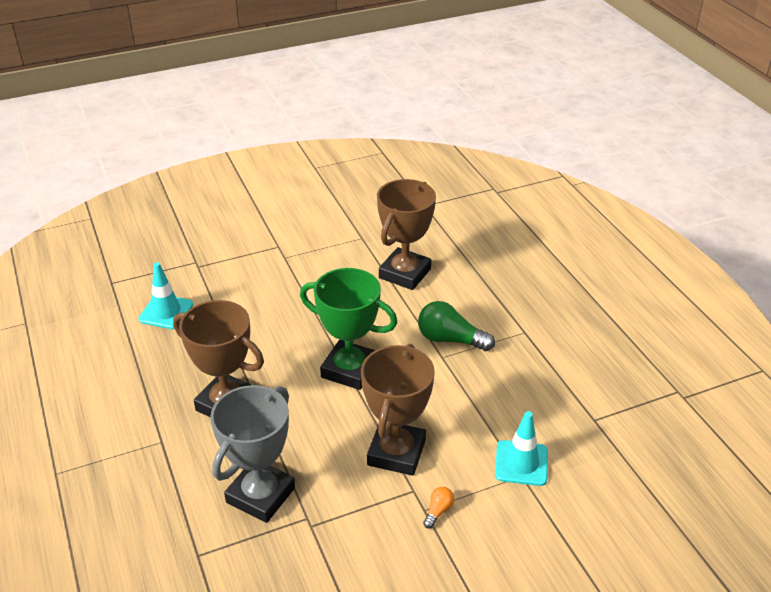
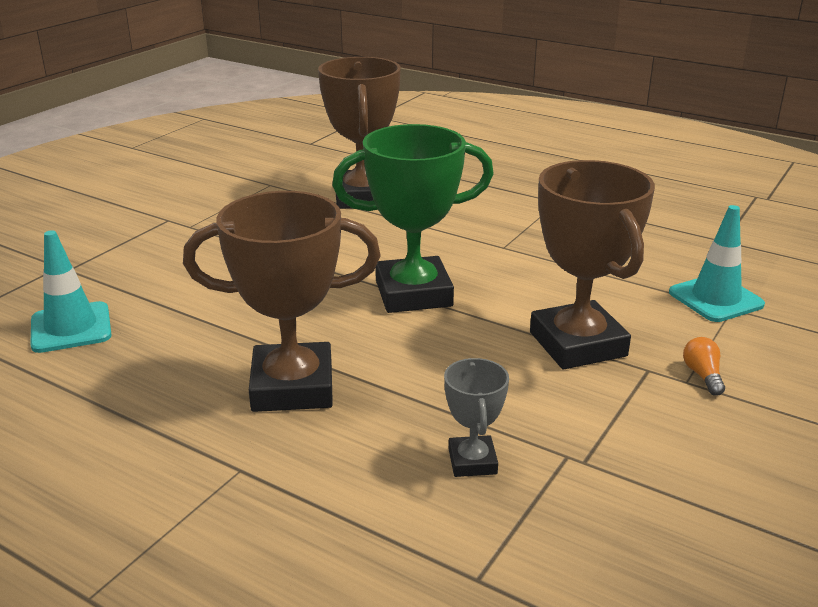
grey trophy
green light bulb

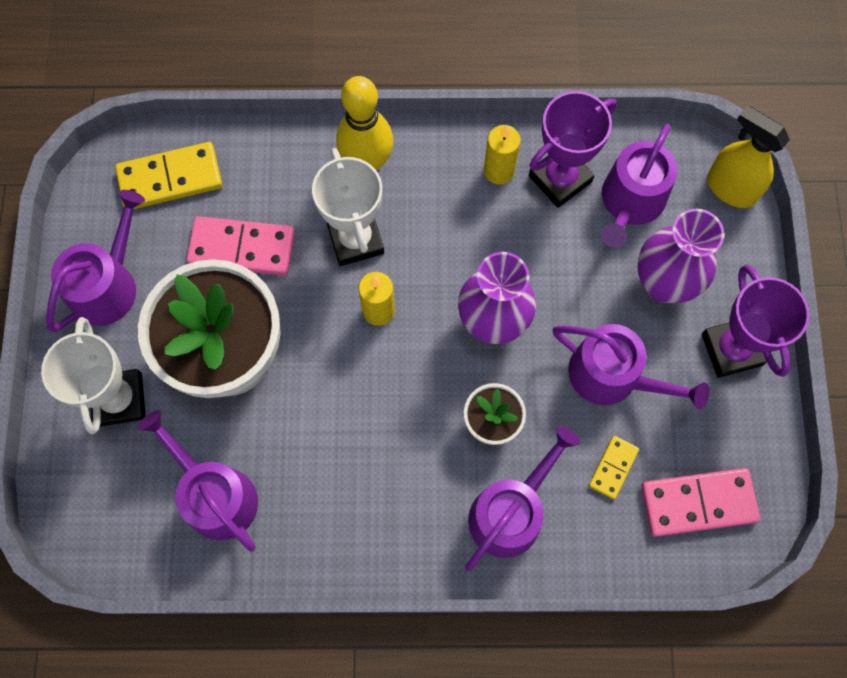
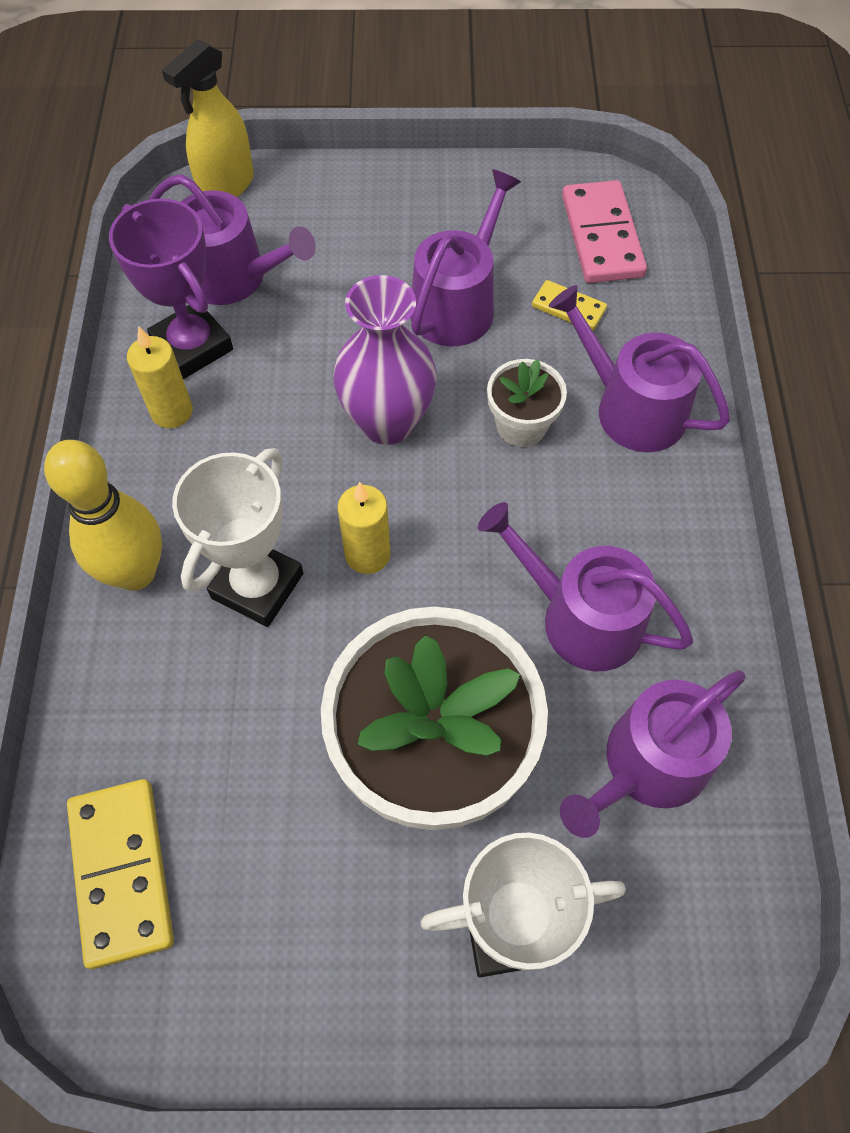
purple watering can (no. 3 from left)
pink domino (no. 1 from left in the first image)
white trophy (no. 1 from left)
purple vase (no. 2 from left in the first image)
purple trophy (no. 2 from left in the first image)

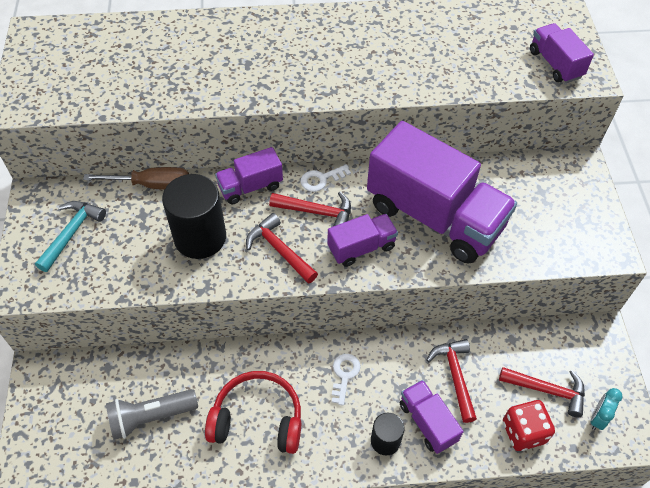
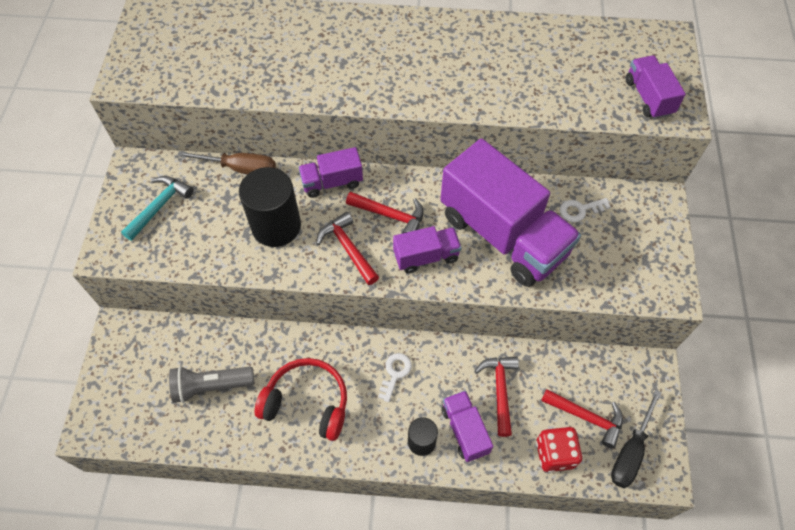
white key (no. 2 from left)
black screwdriver

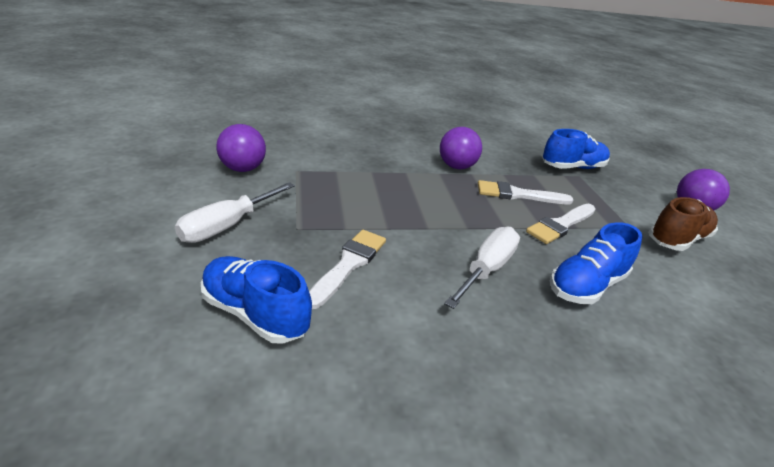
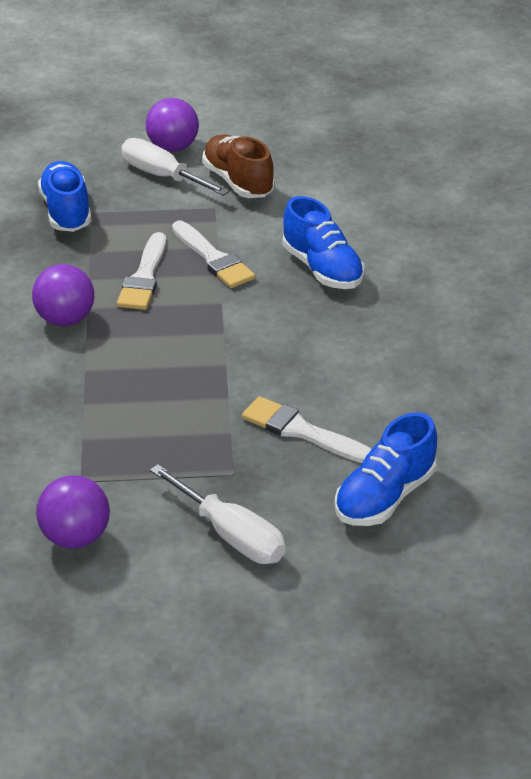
white screwdriver (no. 1 from left)

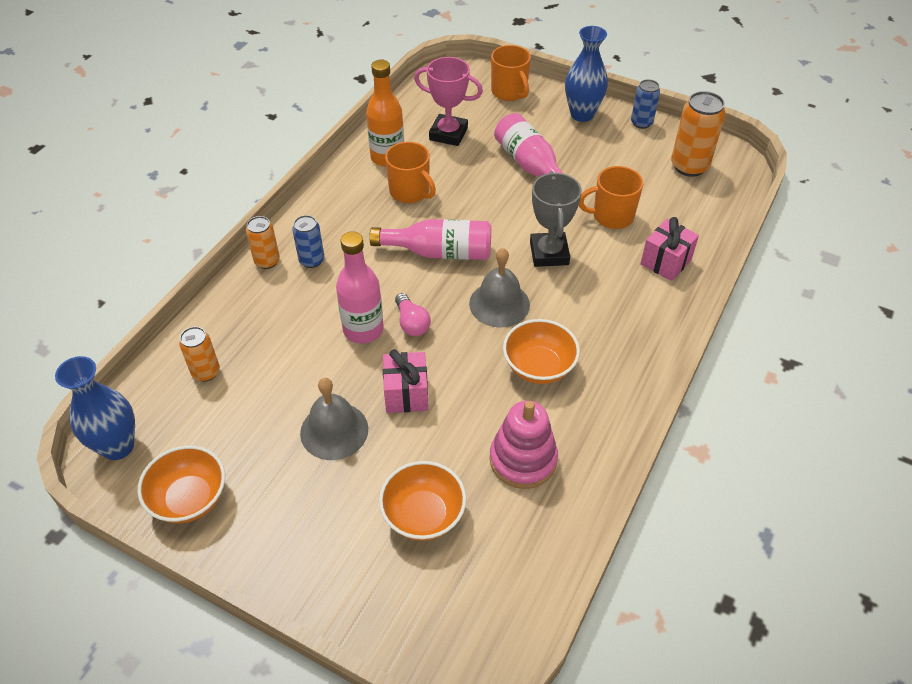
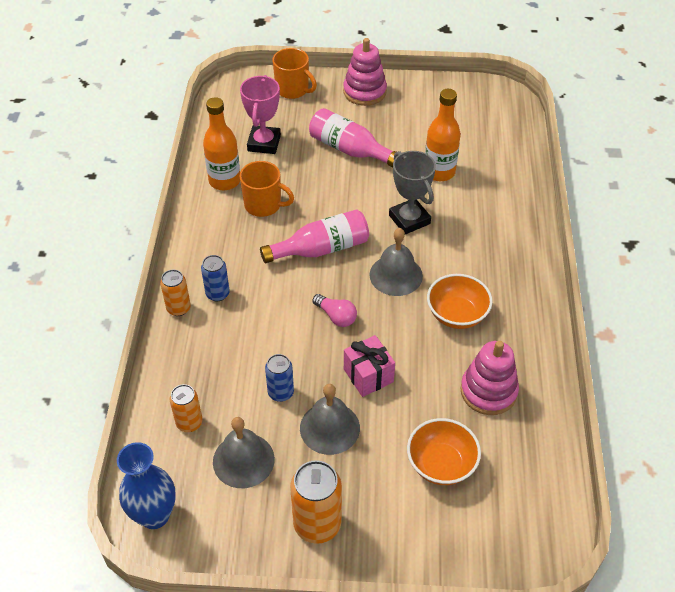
orange bowl (no. 1 from left in the first image)
pink bottle (no. 1 from left in the first image)
pink trophy
pink stacking toy (no. 1 from left)
orange bottle (no. 2 from left)
blue can (no. 2 from left)
pink gift (no. 2 from left in the first image)
orange can (no. 3 from left)
grey bell (no. 1 from left)

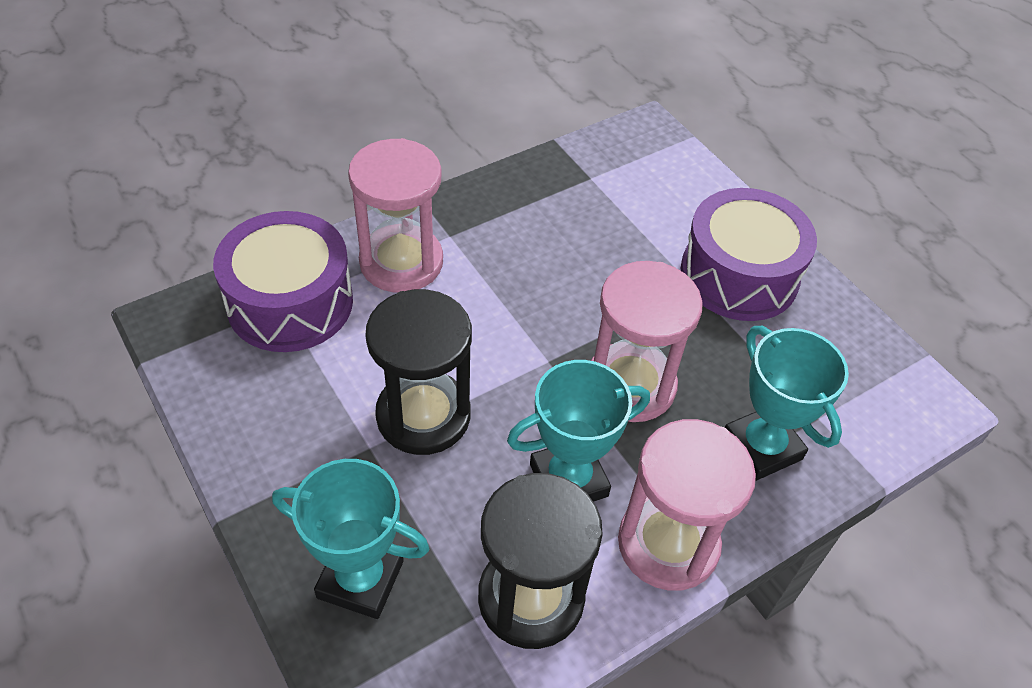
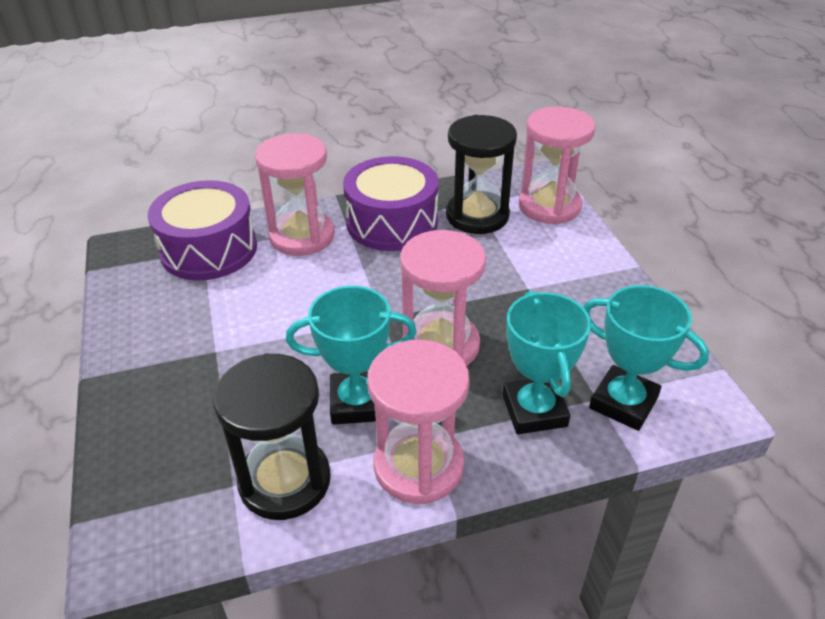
turquoise trophy (no. 3 from left)
black hourglass (no. 2 from left)
purple drum (no. 2 from left)
pink hourglass (no. 4 from left)

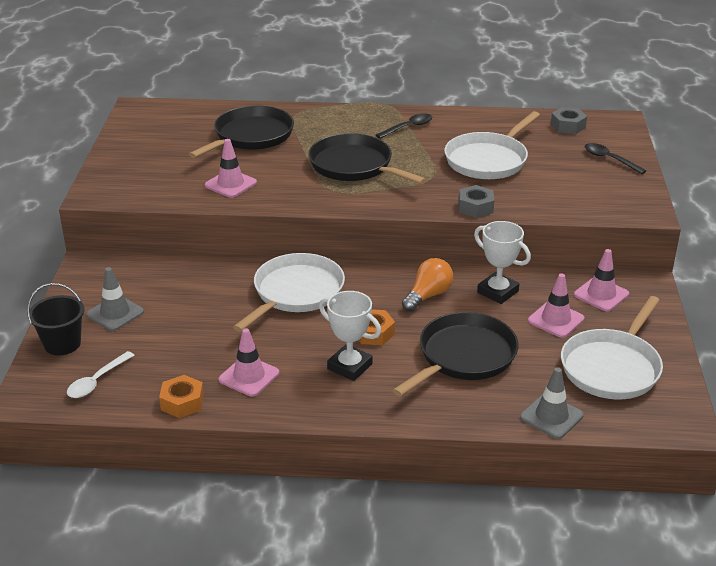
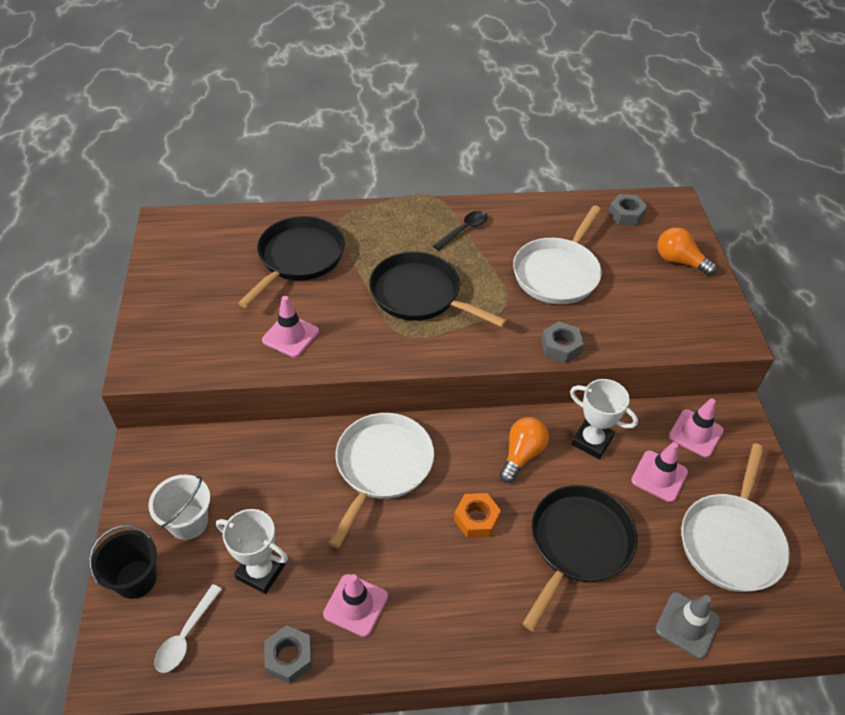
white bucket
grey nut (no. 1 from left)
white trophy (no. 1 from left)
orange light bulb (no. 2 from left)

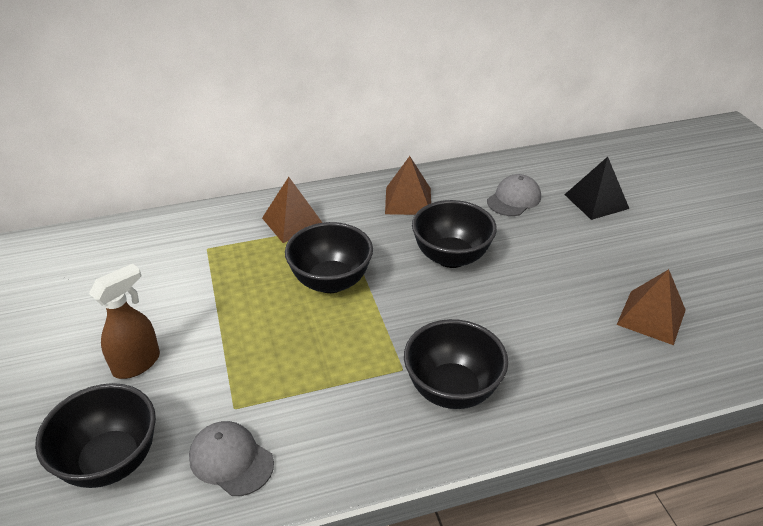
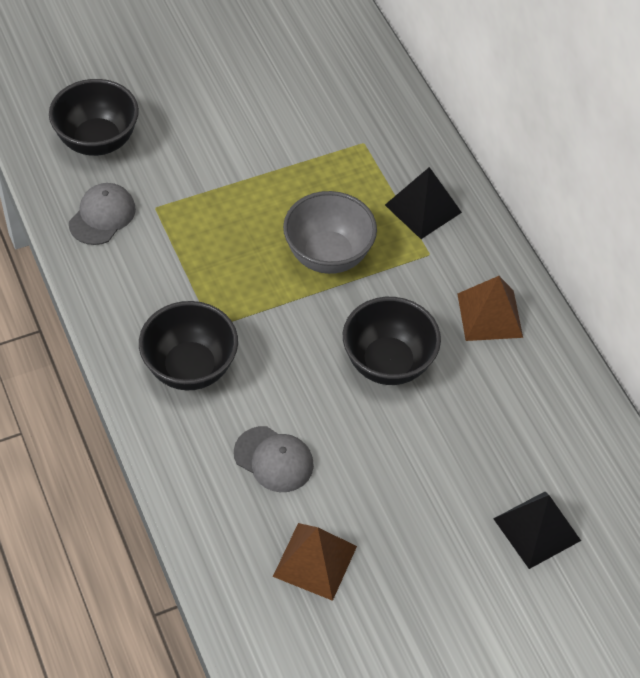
brown spray bottle
black pyramid (no. 1 from left)
grey bowl
grey cap (no. 2 from left)

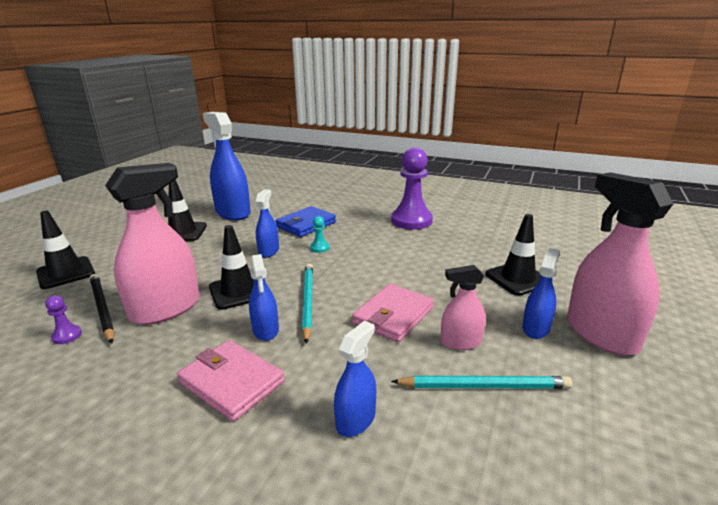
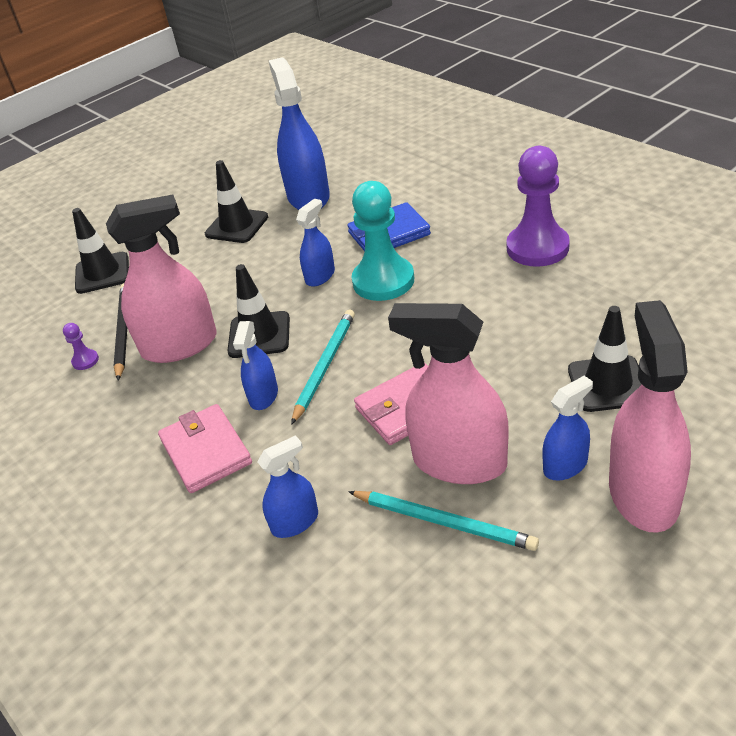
turquoise pawn
pink spray bottle (no. 2 from left)

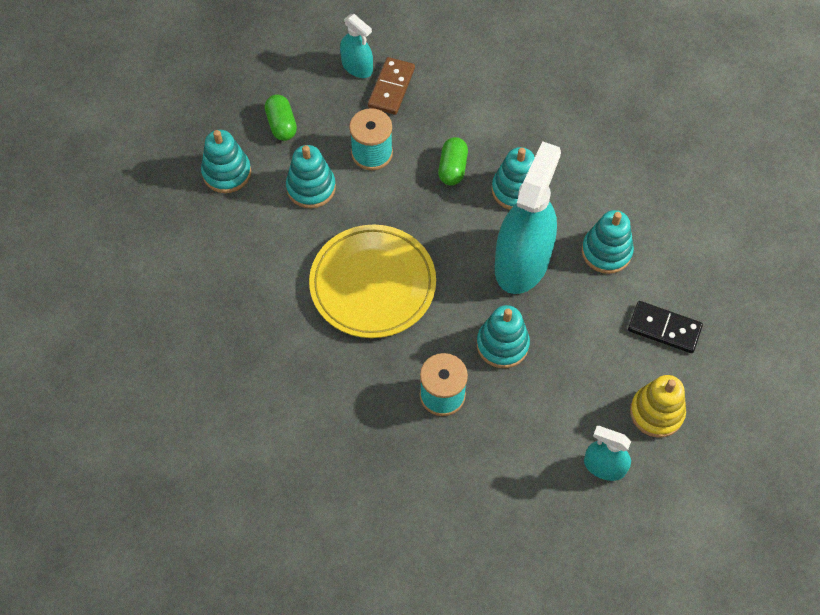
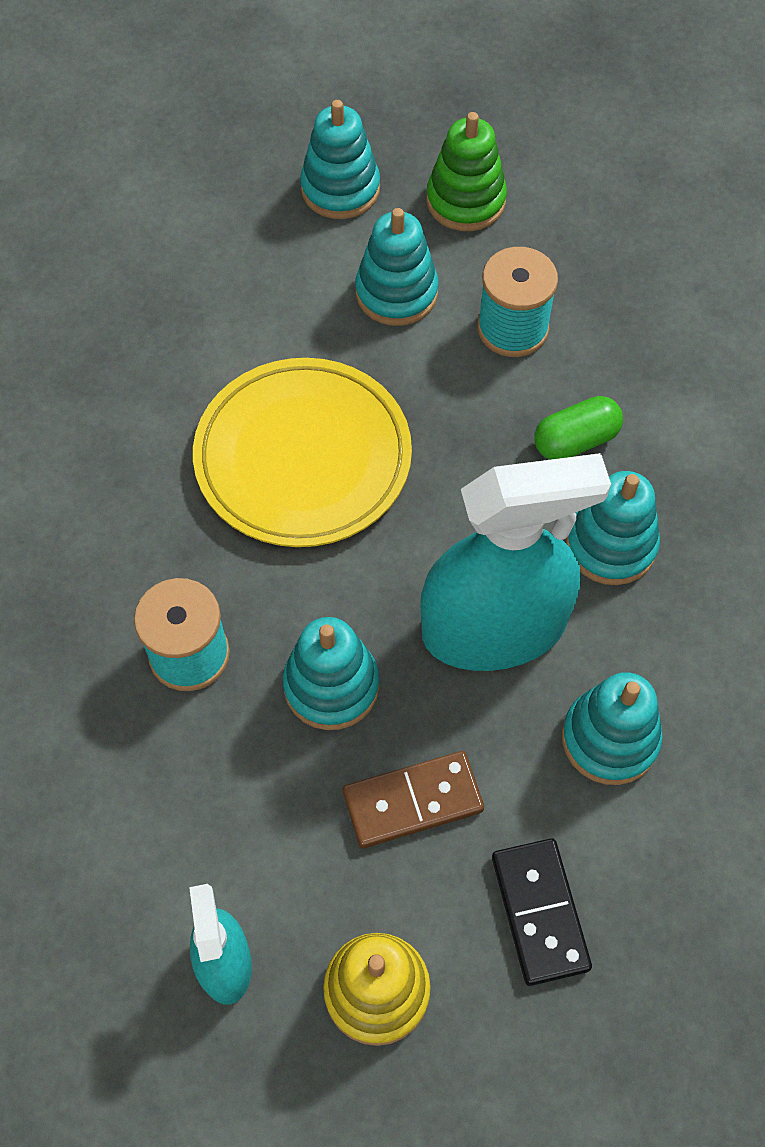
green stacking toy
turquoise spray bottle (no. 1 from left in the first image)
brown domino

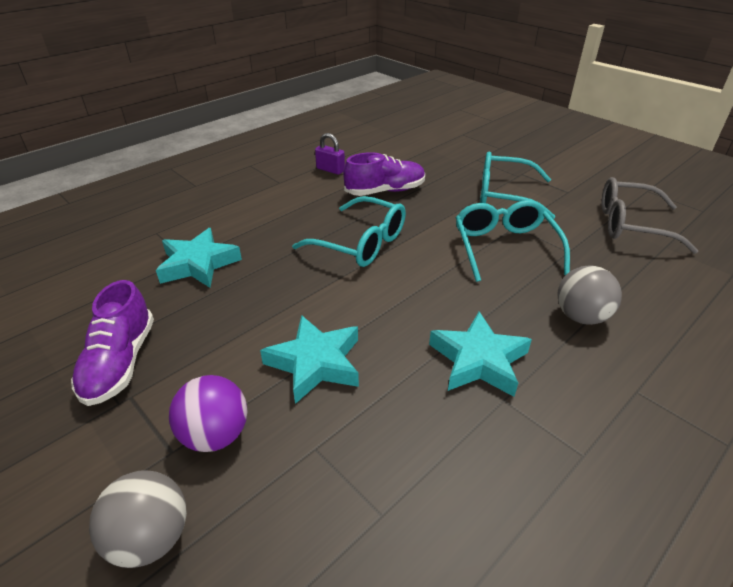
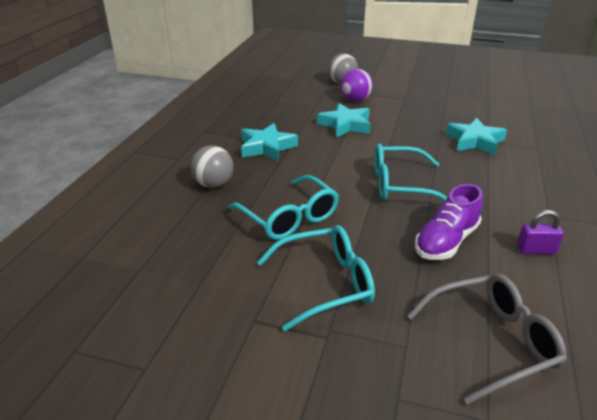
purple shoe (no. 1 from left in the first image)
grey glasses

